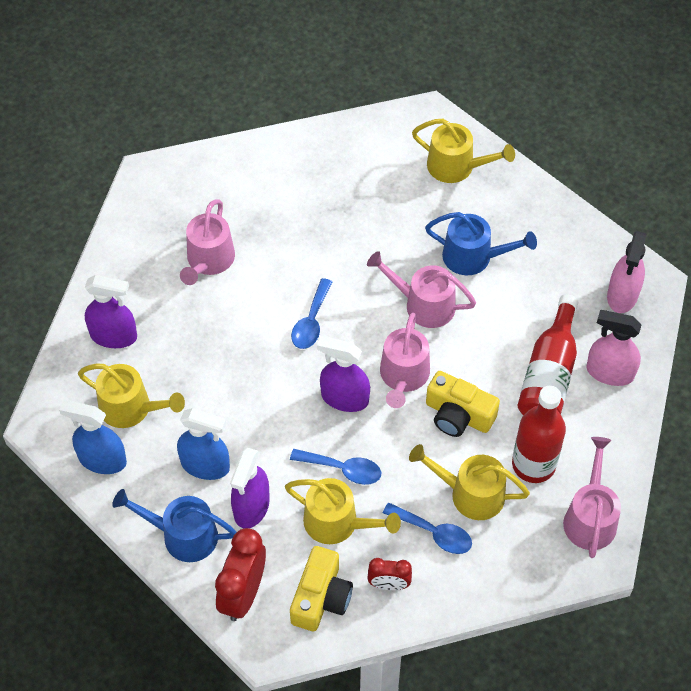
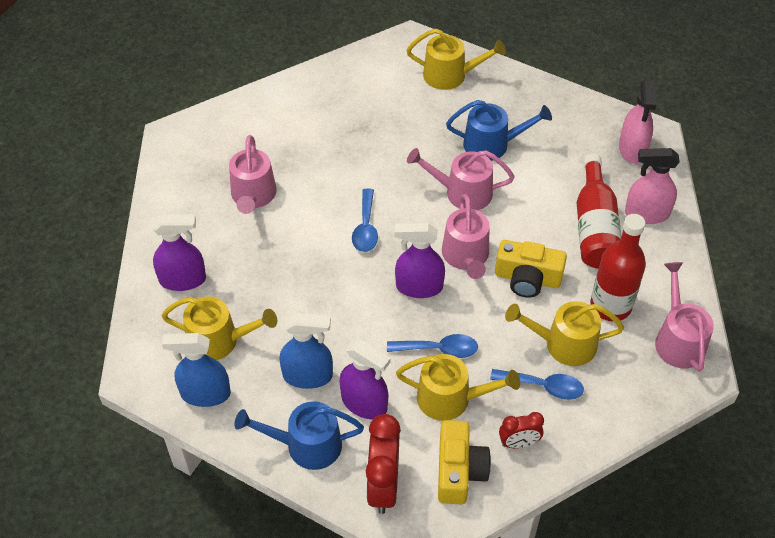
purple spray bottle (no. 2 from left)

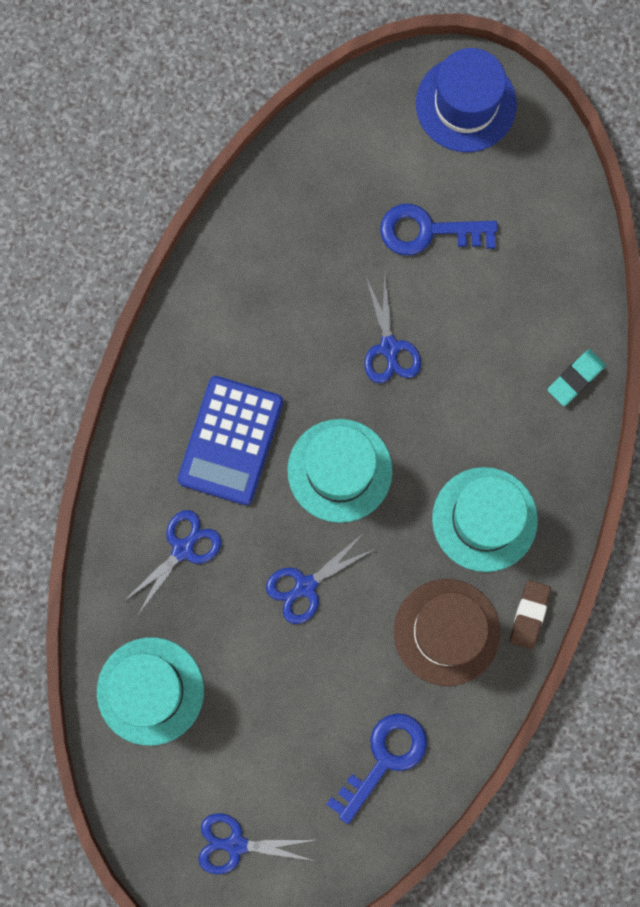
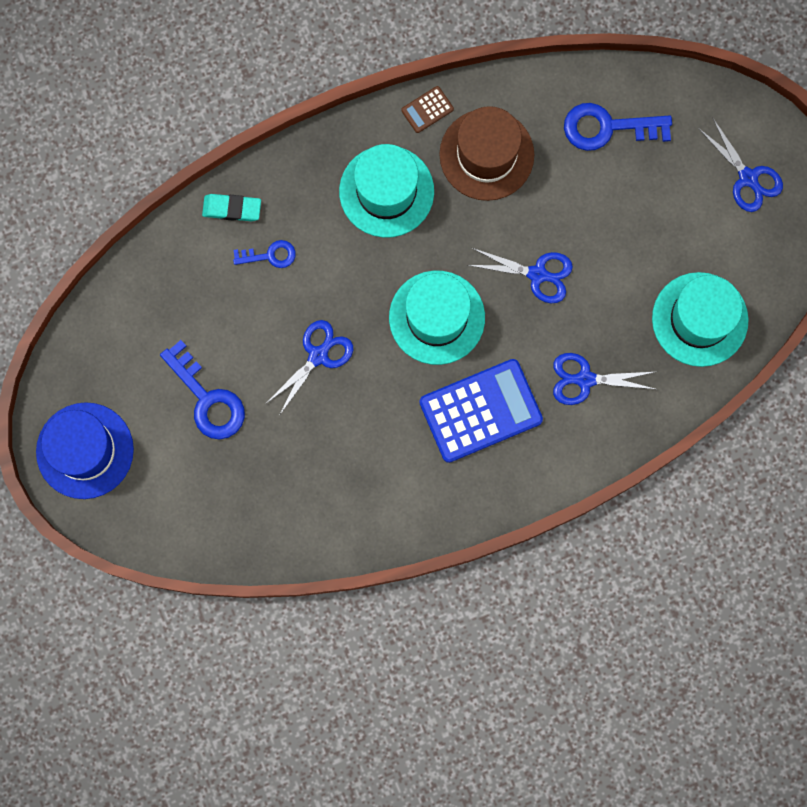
brown calculator
blue key (no. 2 from left)

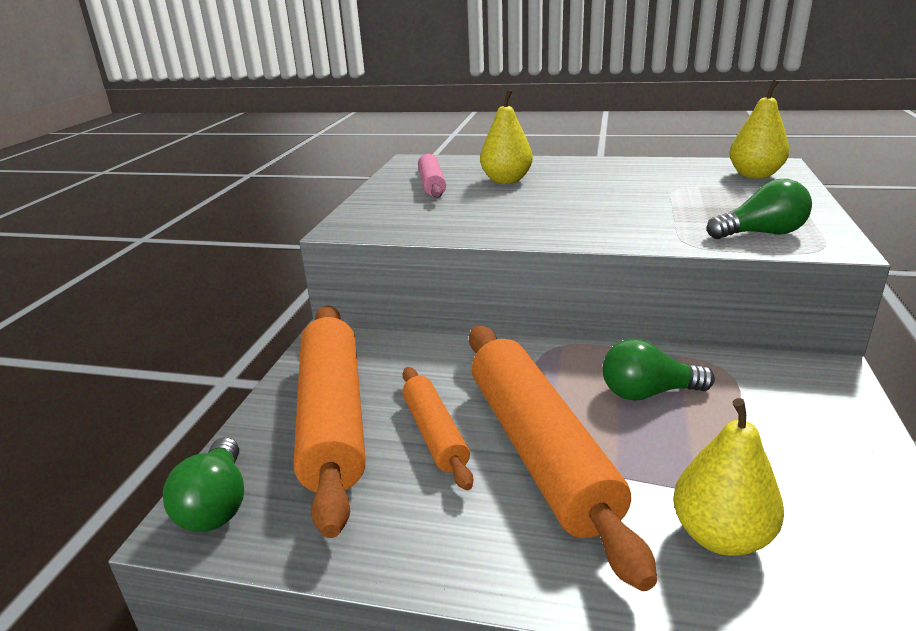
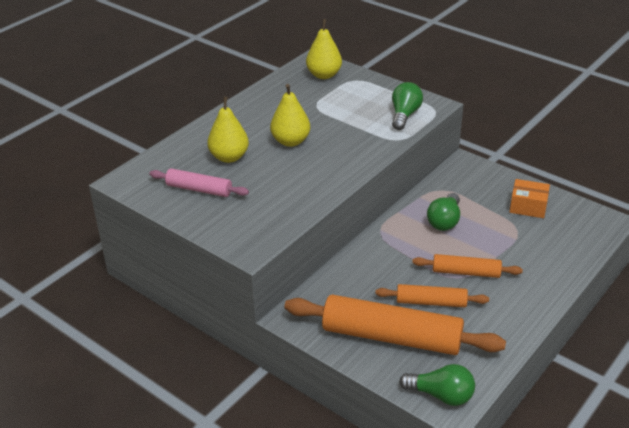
orange rolling pin (no. 3 from left)
yellow pear (no. 2 from left)
orange box

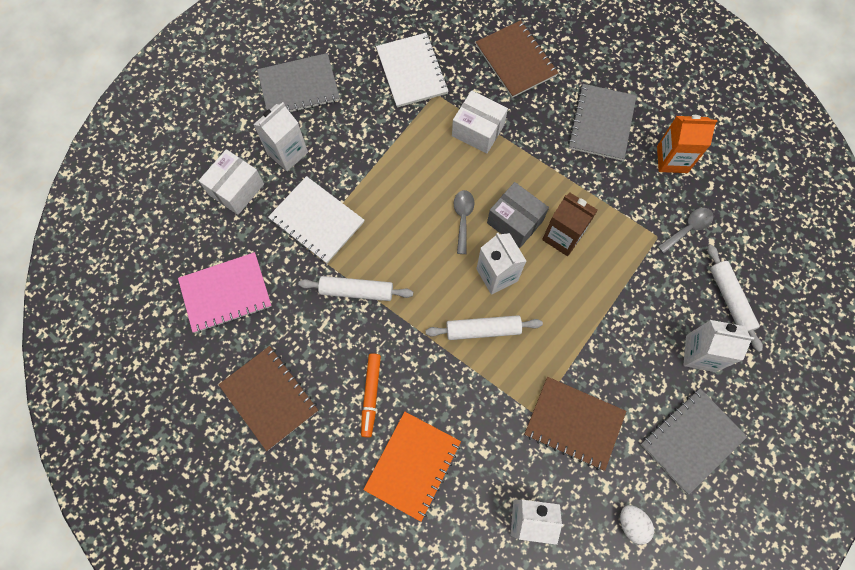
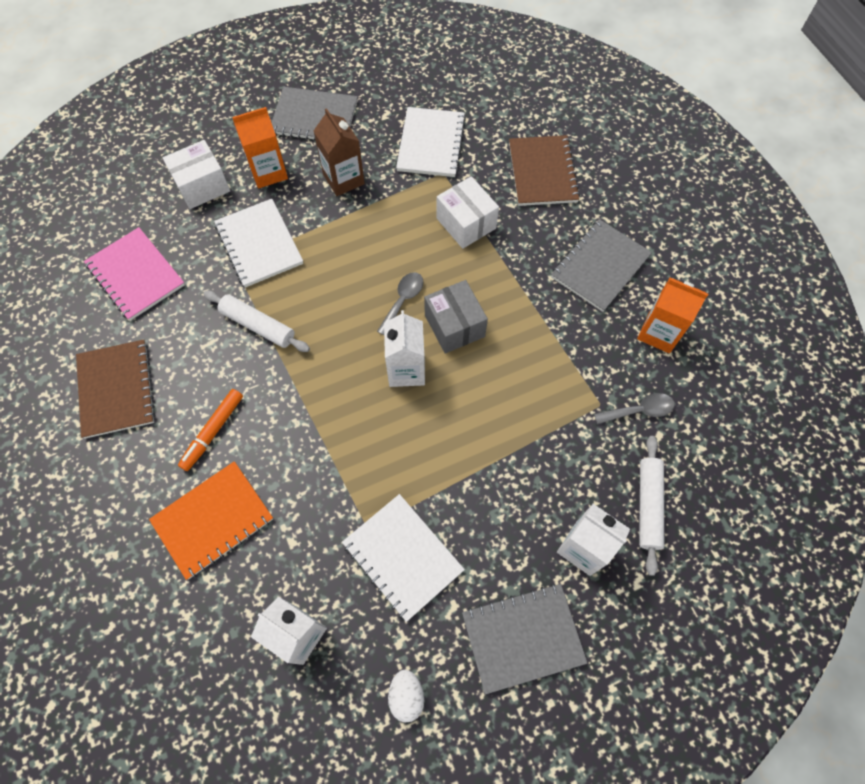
pink notebook
orange carton (no. 1 from left)
white rolling pin (no. 2 from left in the first image)
white notebook (no. 2 from left)
brown carton

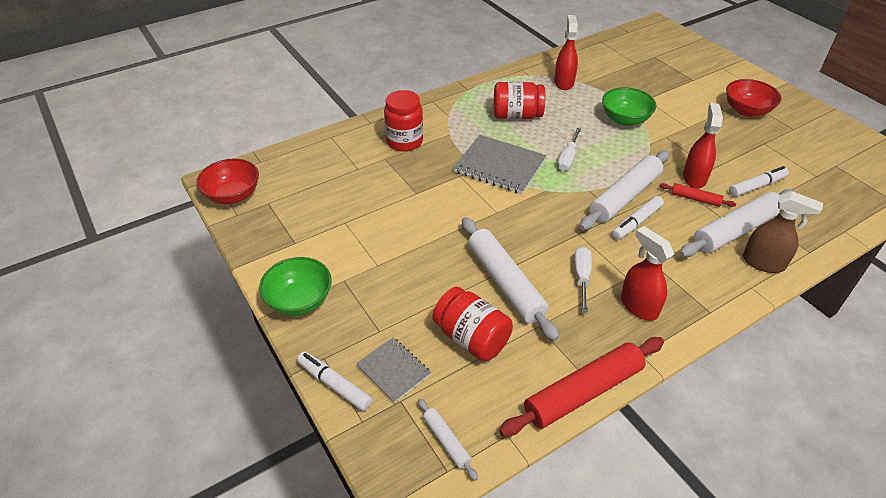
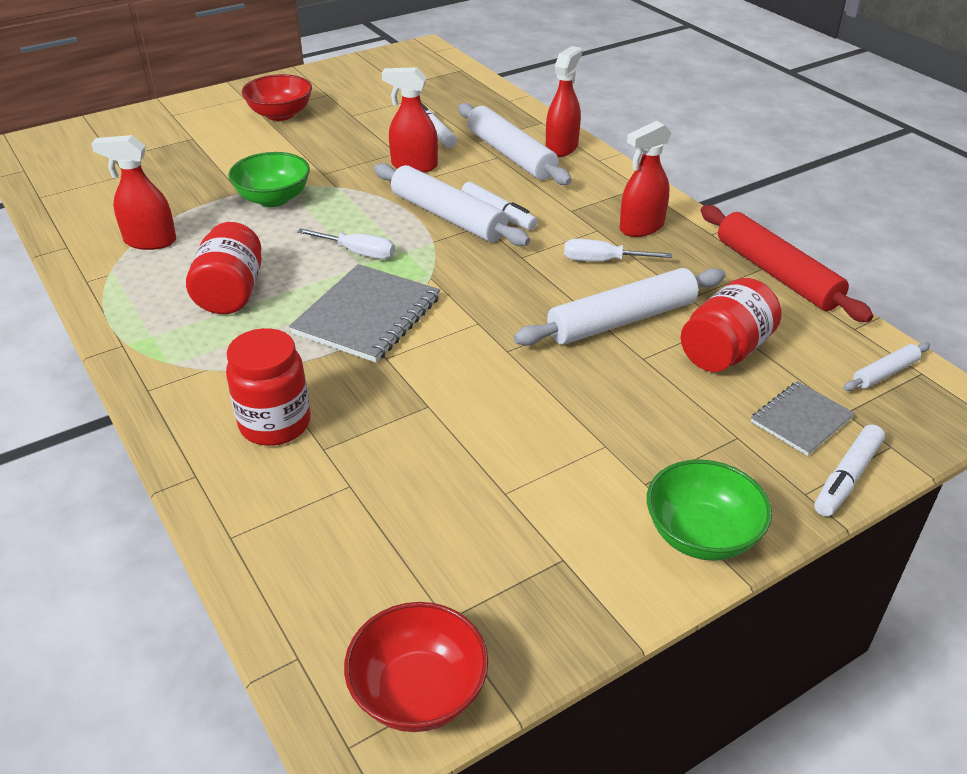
red rolling pin (no. 2 from left in the first image)
red spray bottle (no. 3 from left)

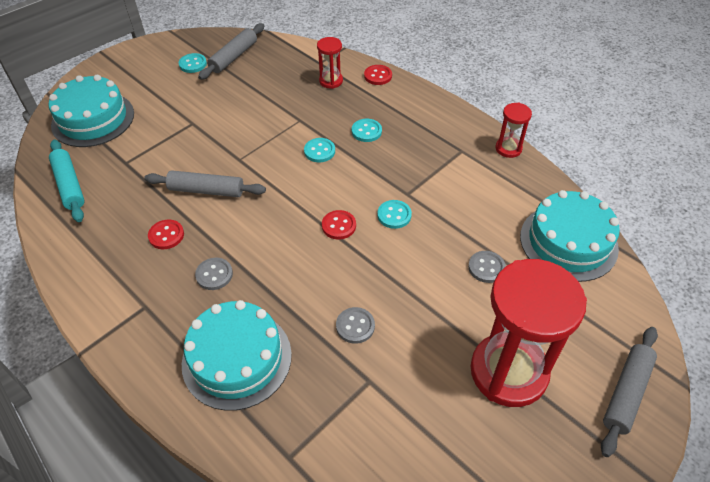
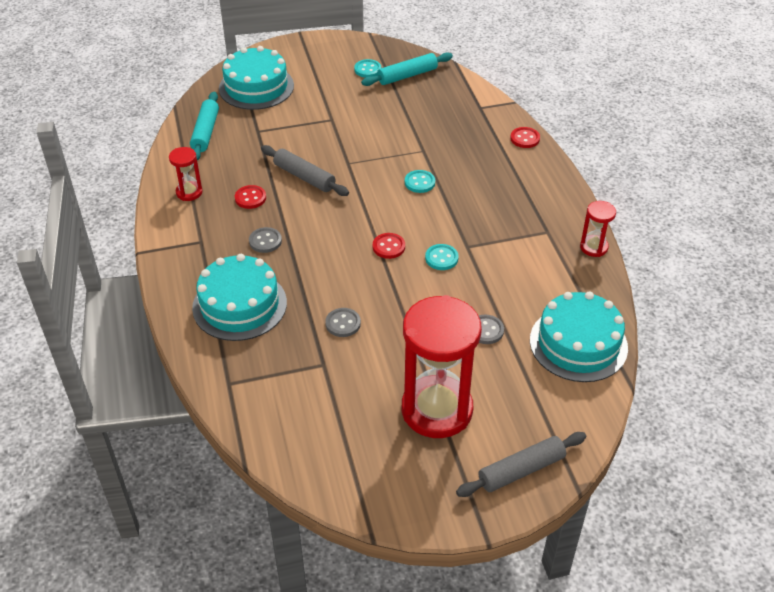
turquoise rolling pin (no. 2 from left)
red hourglass (no. 1 from left)
turquoise button (no. 3 from left in the first image)

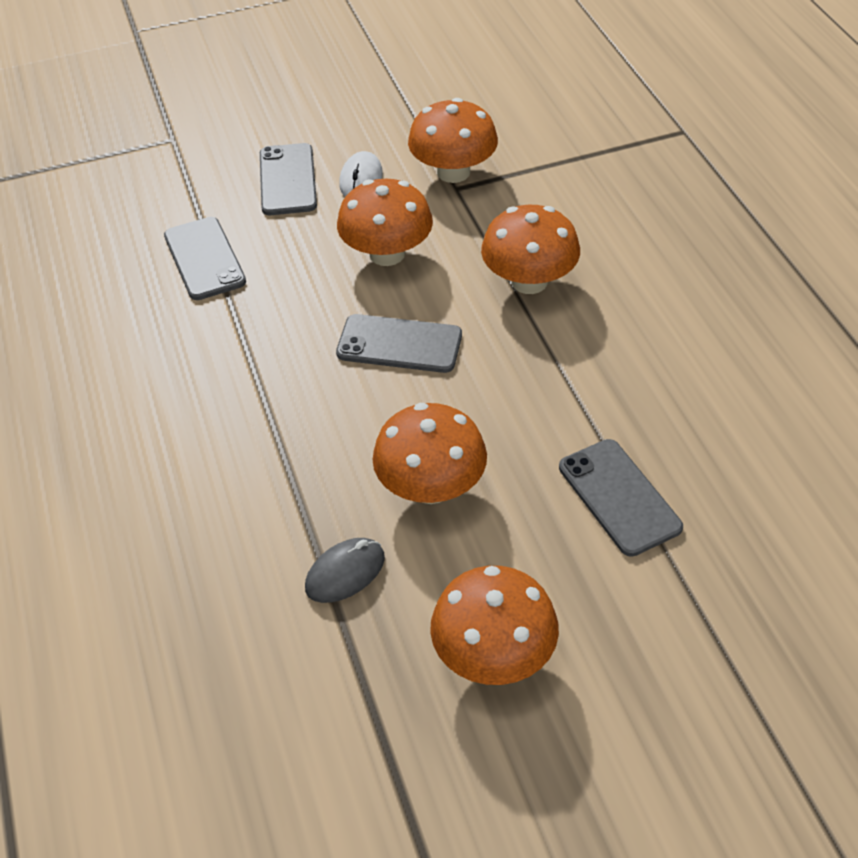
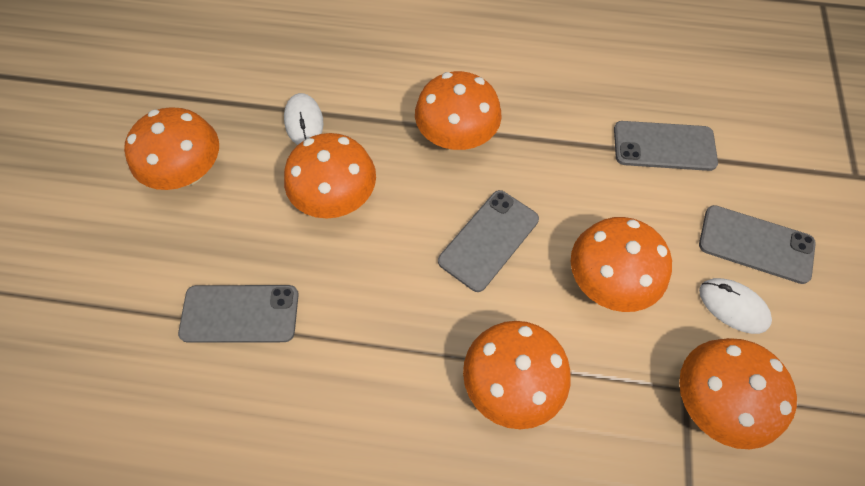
white mouse (no. 1 from left)
orange mushroom (no. 3 from left)

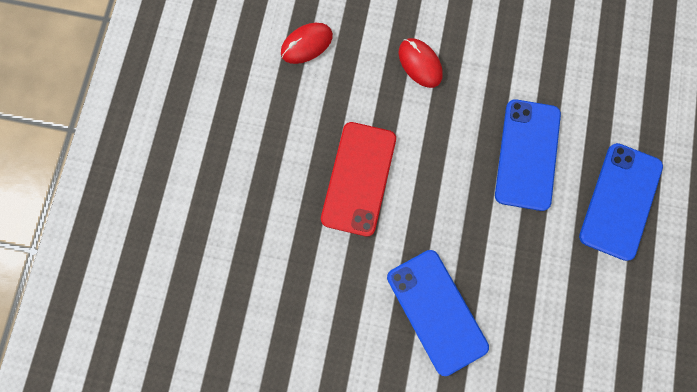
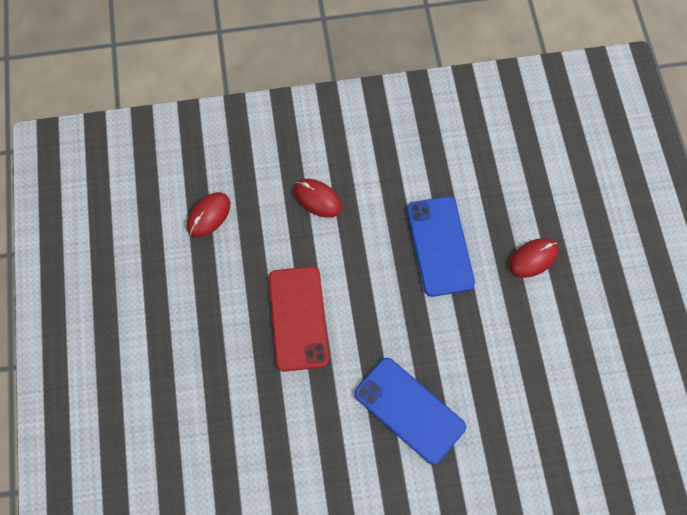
red mouse (no. 3 from left)

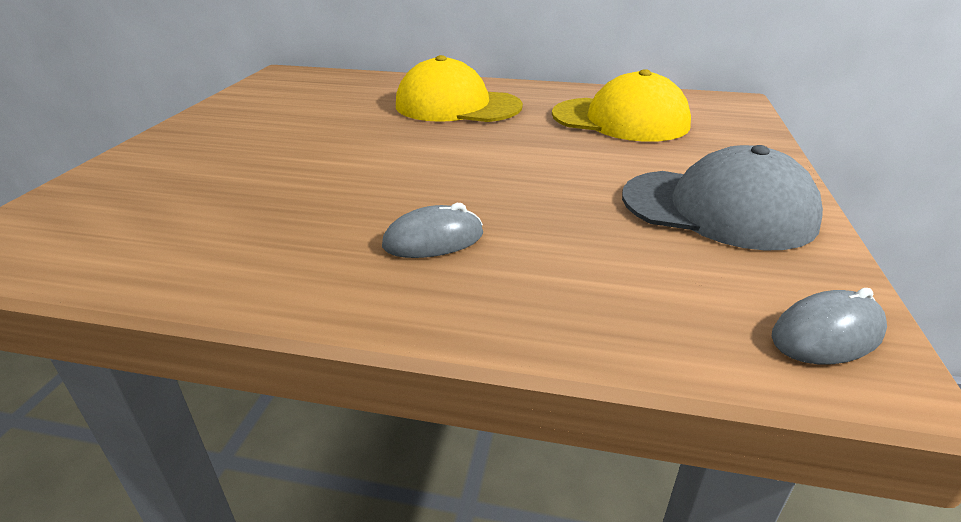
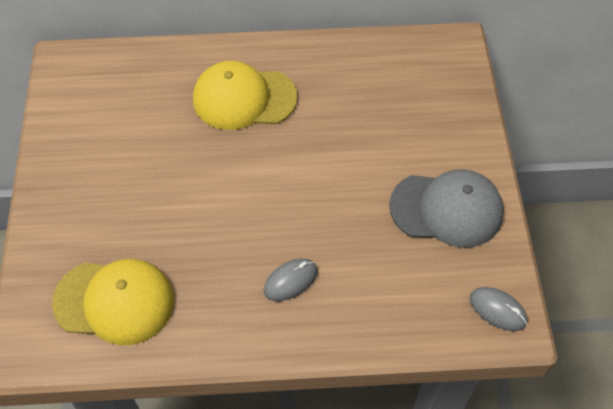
yellow cap (no. 1 from left)
grey mouse (no. 2 from left)

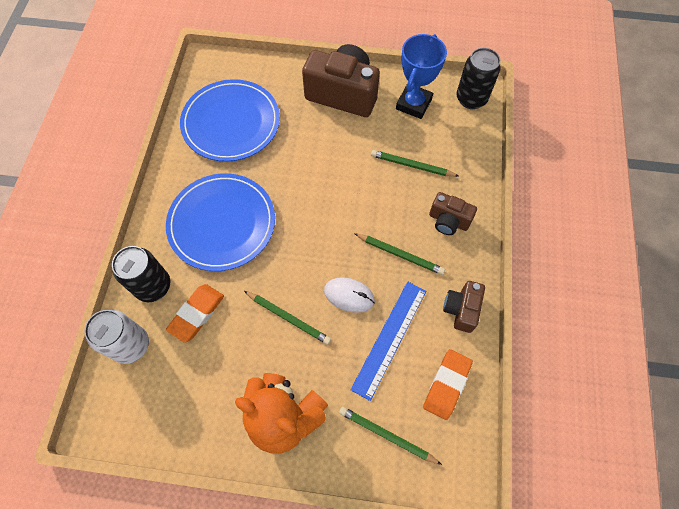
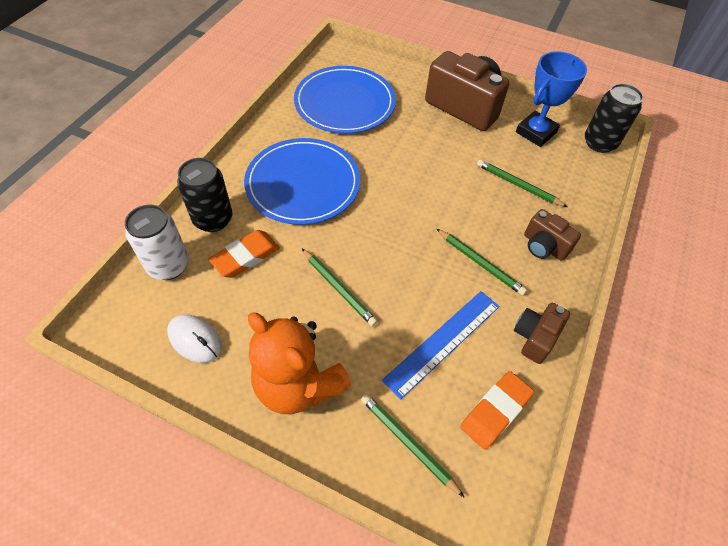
white mouse

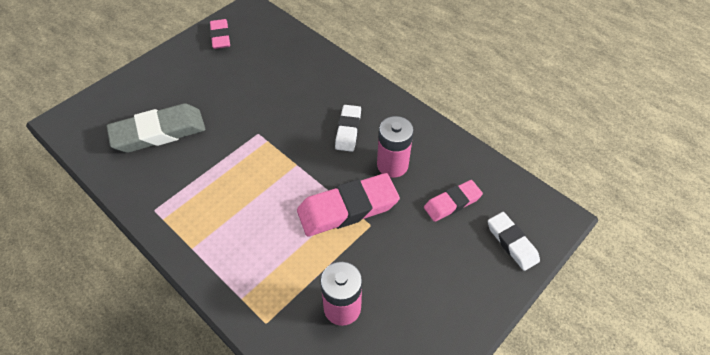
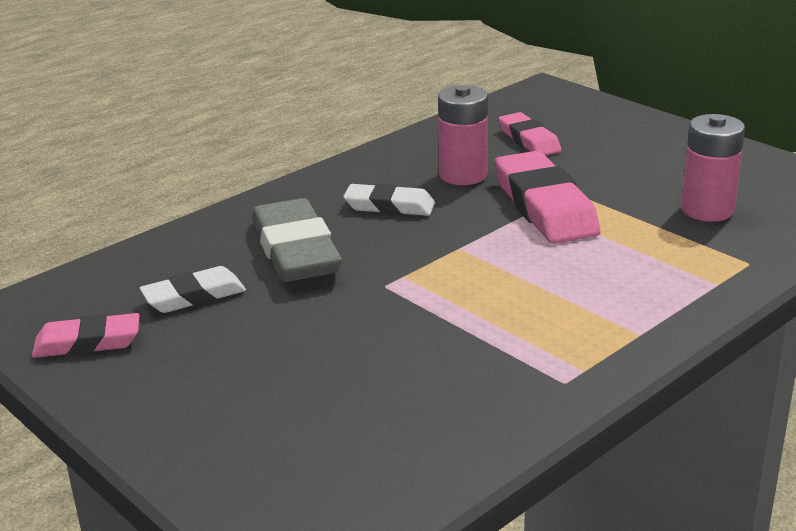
grey eraser
white eraser (no. 1 from left)

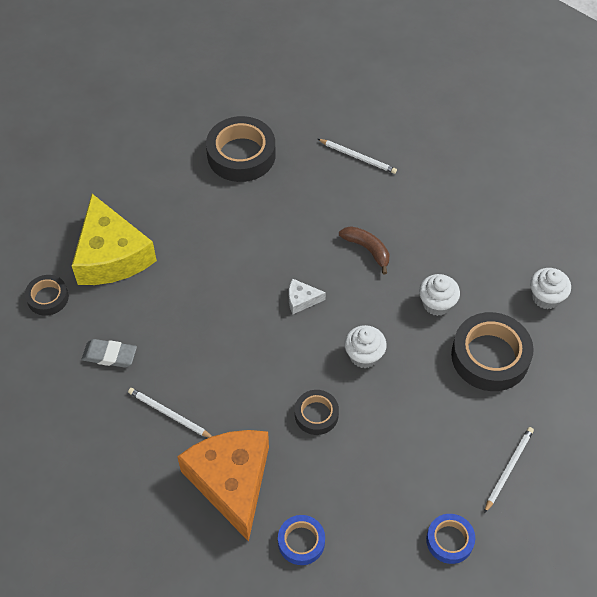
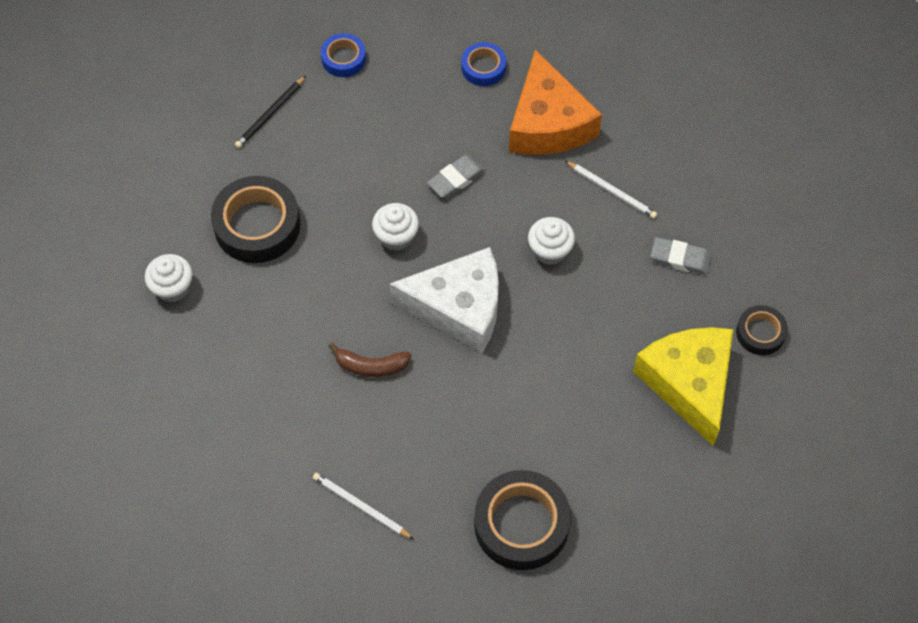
white cheese
grey eraser (no. 1 from left)
brown banana
white cupcake (no. 3 from left)
black pencil

